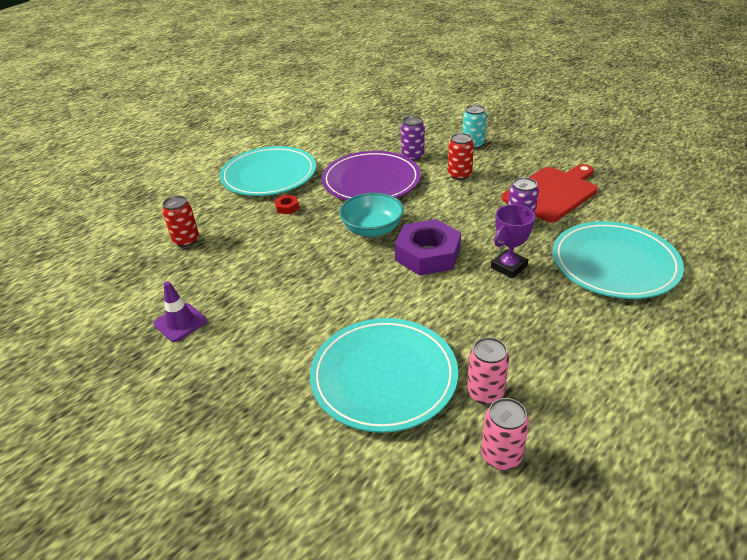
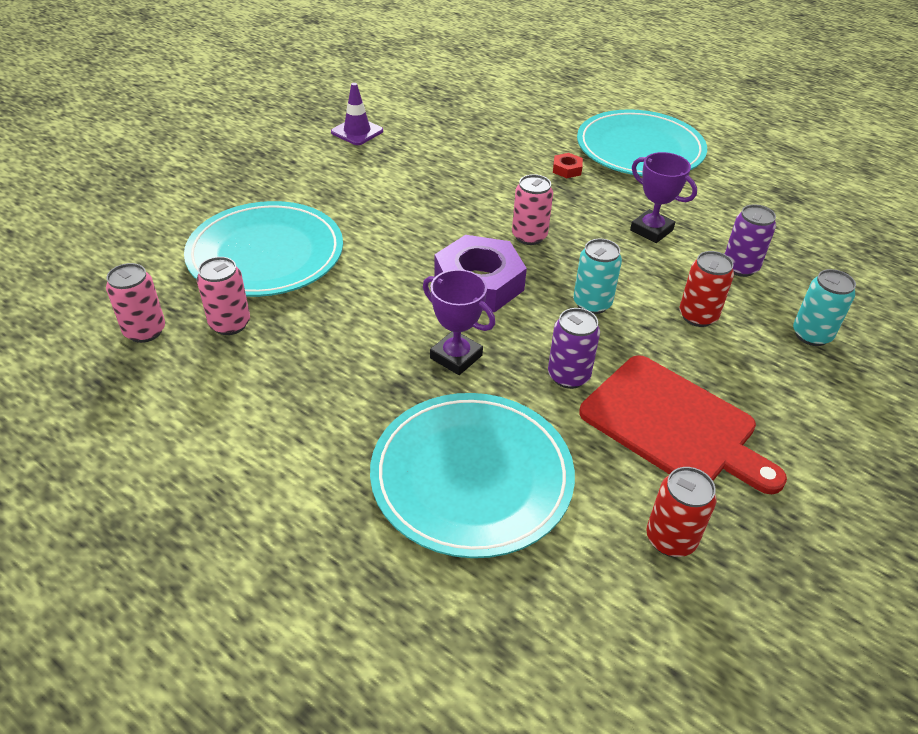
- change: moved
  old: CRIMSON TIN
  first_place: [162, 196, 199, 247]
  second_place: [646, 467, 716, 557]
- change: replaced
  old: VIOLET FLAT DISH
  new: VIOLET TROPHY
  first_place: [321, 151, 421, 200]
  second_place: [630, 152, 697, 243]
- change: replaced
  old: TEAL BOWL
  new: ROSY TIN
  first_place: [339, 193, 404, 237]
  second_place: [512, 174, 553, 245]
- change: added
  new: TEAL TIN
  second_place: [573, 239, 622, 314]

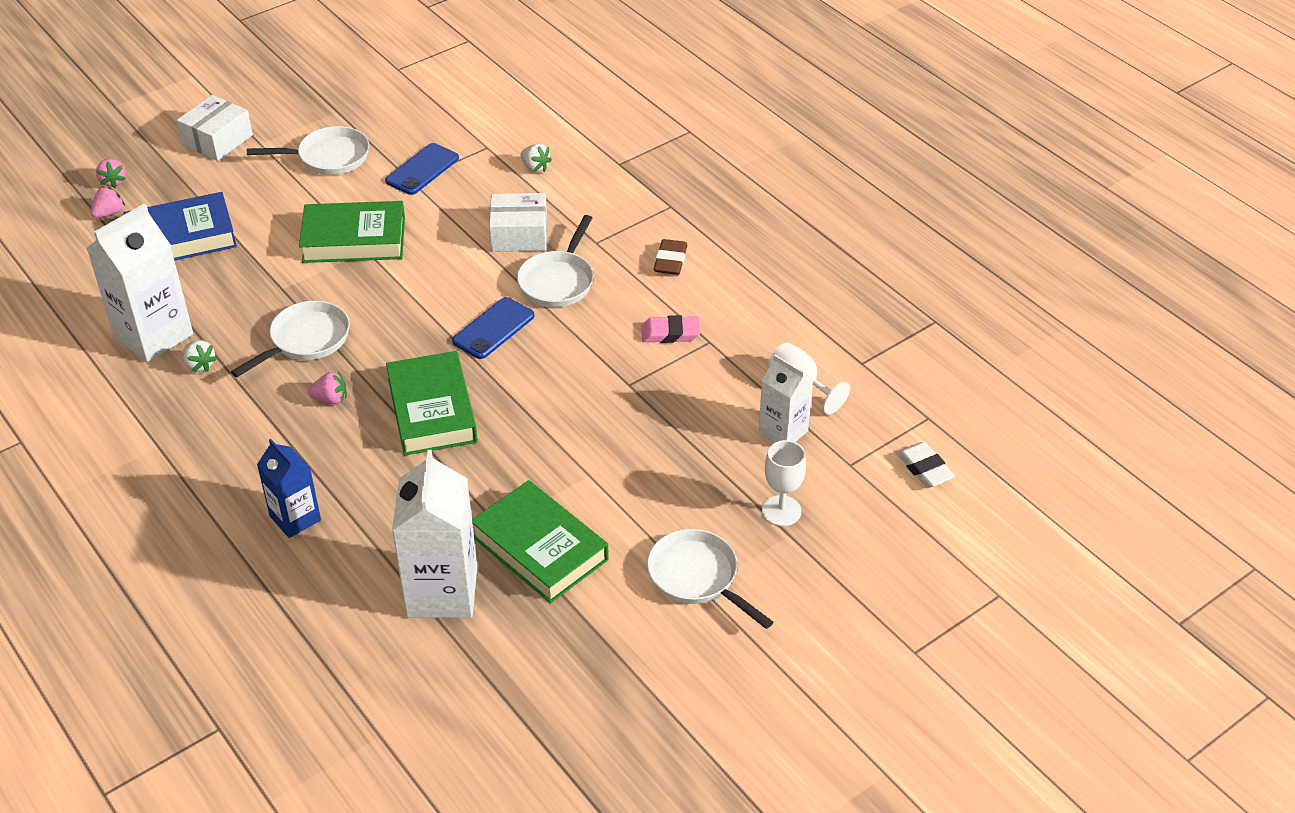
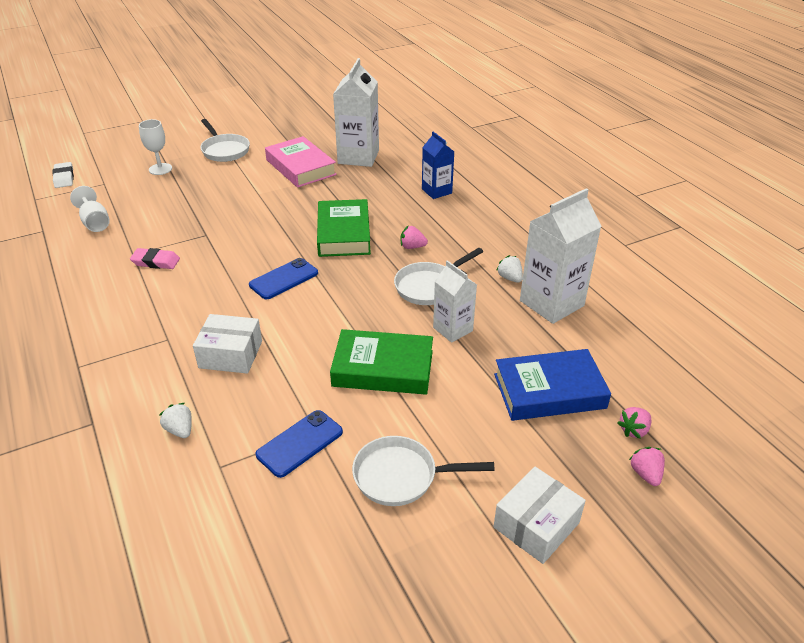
- change: recoloured
  old: EMERALD BOOK
  new: ROSY BOOK
  first_place: [472, 480, 609, 603]
  second_place: [265, 136, 337, 188]
- change: removed
  old: SNOW-WHITE PAN
  first_place: [517, 215, 594, 307]
- change: removed
  old: RUSSET GUM ERASER
  first_place: [654, 239, 687, 275]
- change: moved
  old: SNOW-WHITE JUICE CARTON
  first_place: [759, 354, 813, 443]
  second_place: [433, 260, 477, 343]

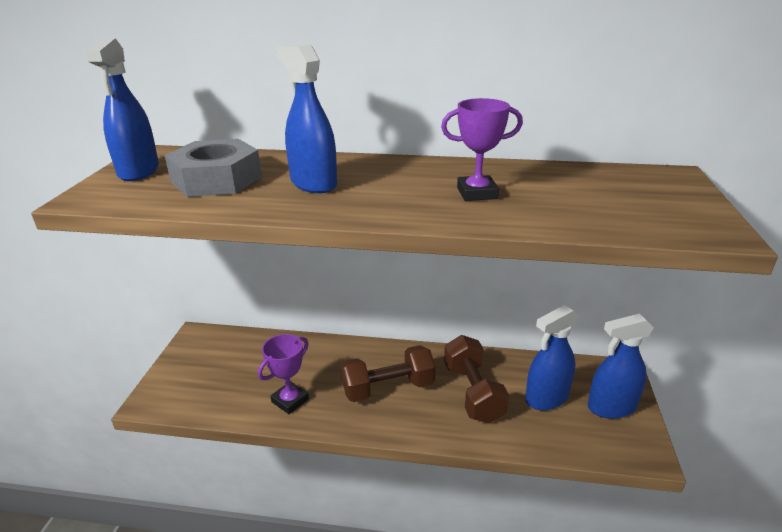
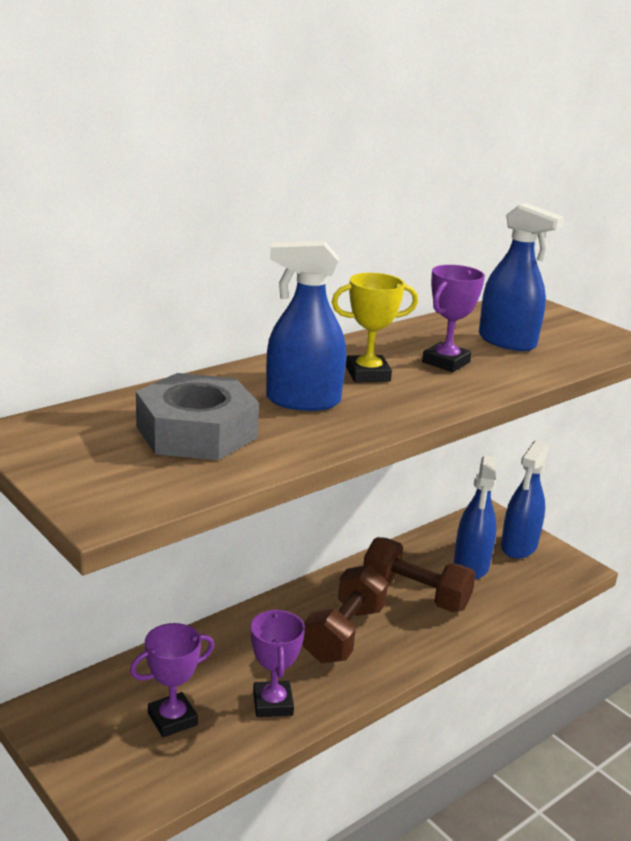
- change: moved
  old: COBALT SPRAY CLEANER
  first_place: [85, 38, 159, 181]
  second_place: [479, 203, 564, 351]
- change: added
  new: VIOLET TROPHY
  second_place: [130, 623, 214, 737]
- change: added
  new: BRIGHT YELLOW TROPHY
  second_place: [332, 273, 418, 382]

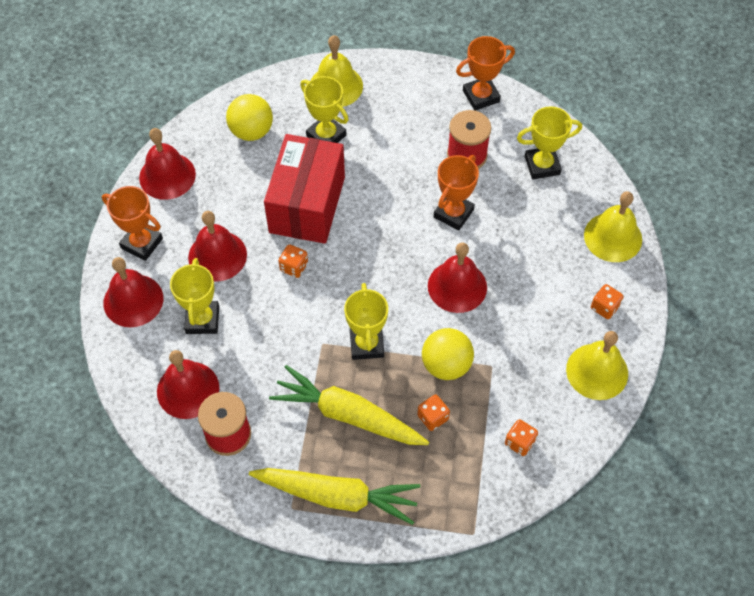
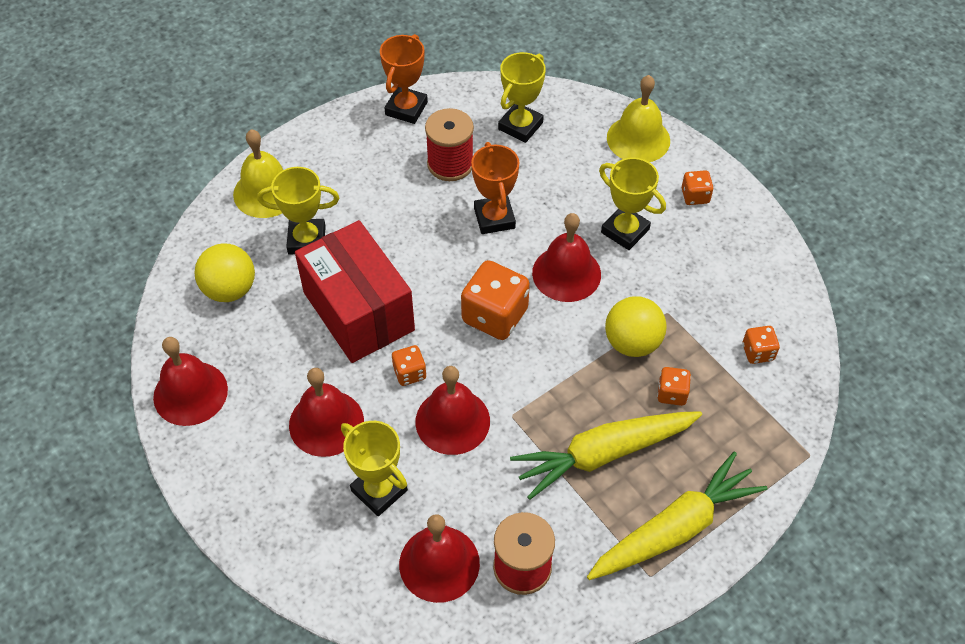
- change: removed
  old: BRIGHT ORANGE TROPHY
  first_place: [102, 186, 163, 261]
- change: moved
  old: CRIMSON BELL
  first_place: [103, 257, 163, 327]
  second_place: [415, 366, 490, 455]
- change: moved
  old: BRIGHT YELLOW TROPHY
  first_place: [344, 283, 388, 360]
  second_place: [599, 157, 666, 250]
- change: removed
  old: BRIGHT YELLOW BELL
  first_place: [566, 331, 628, 400]
- change: added
  new: BRIGHT ORANGE DICE
  second_place: [461, 260, 530, 340]

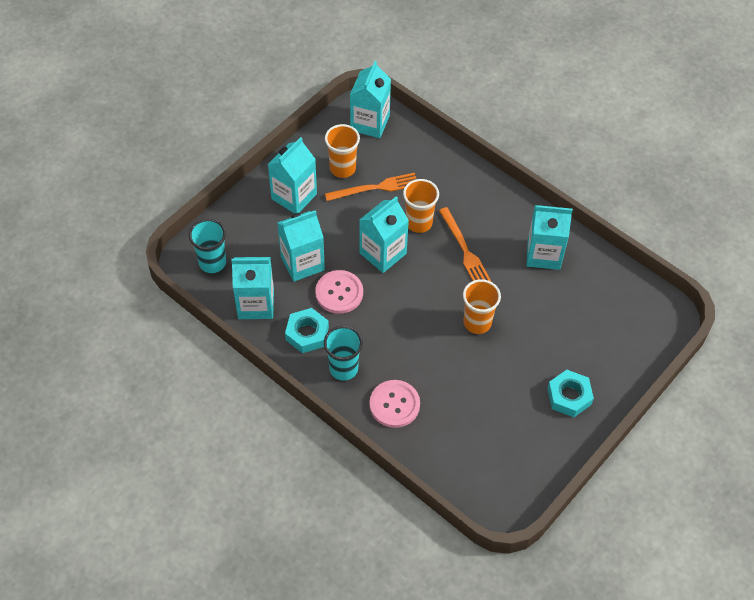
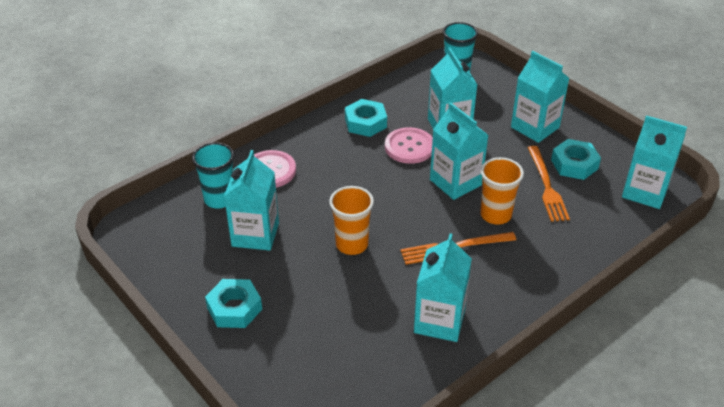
- change: moved
  old: TEAL JUICE CARTON
  first_place: [231, 257, 274, 319]
  second_place: [224, 150, 279, 251]
- change: moved
  old: TEAL CUP
  first_place: [324, 326, 363, 381]
  second_place: [192, 142, 234, 208]
- change: replaced
  old: BRIGHT ORANGE CUP
  new: TEAL HEX NUT
  first_place: [325, 124, 360, 178]
  second_place: [551, 139, 601, 180]

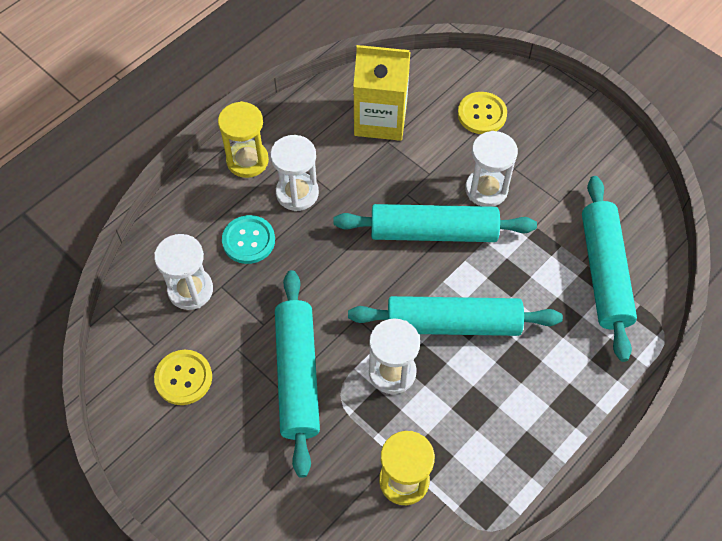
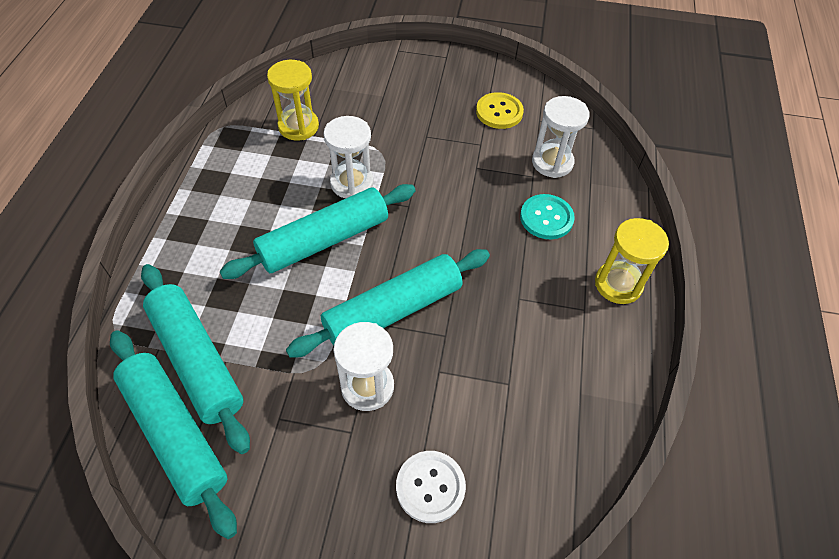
- change: removed
  old: SNOW-WHITE SANDGLASS
  first_place: [270, 135, 319, 211]
- change: moved
  old: TEAL ROLLING PIN
  first_place: [275, 270, 320, 478]
  second_place: [110, 330, 237, 539]
- change: removed
  old: BRIGHT YELLOW JUICE CARTON
  first_place: [353, 45, 410, 141]
- change: recoloured
  old: BRIGHT YELLOW SHIRT BUTTON
  new: SNOW-WHITE SHIRT BUTTON
  first_place: [458, 92, 507, 134]
  second_place: [396, 451, 466, 523]

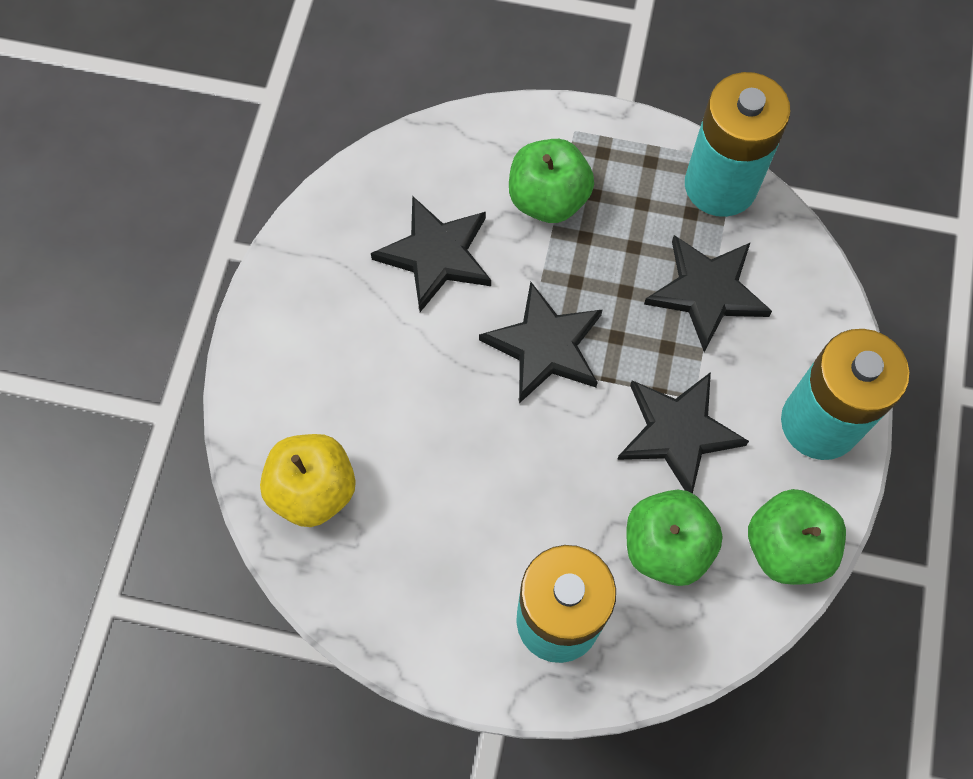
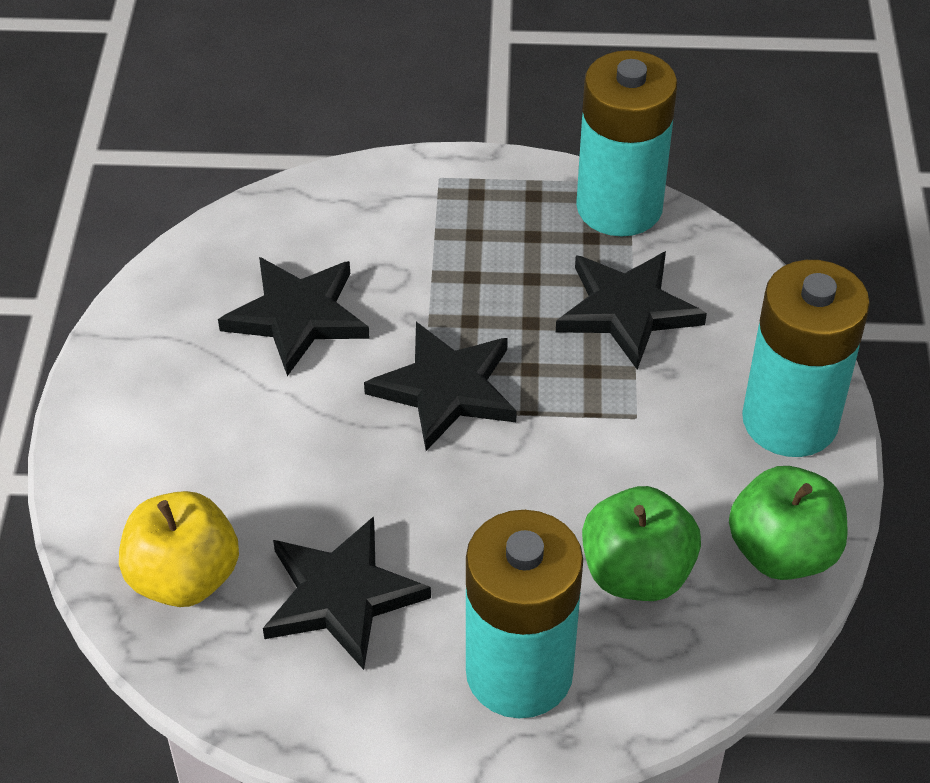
- change: removed
  old: EMERALD TOY APPLE
  first_place: [509, 139, 594, 223]
- change: moved
  old: EBONY STAR
  first_place: [617, 372, 749, 494]
  second_place: [263, 516, 431, 670]

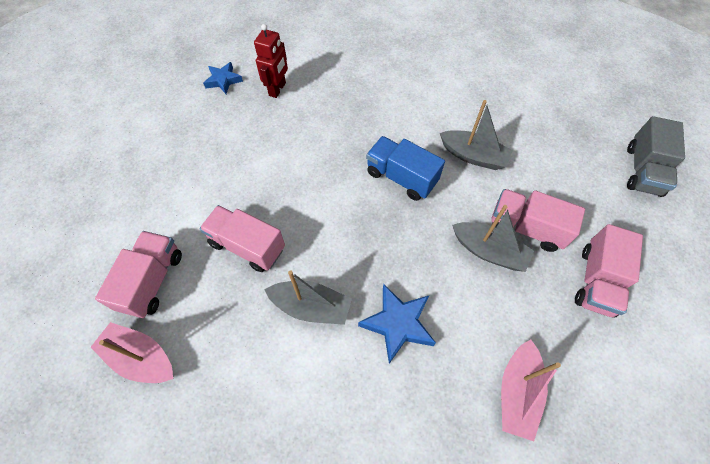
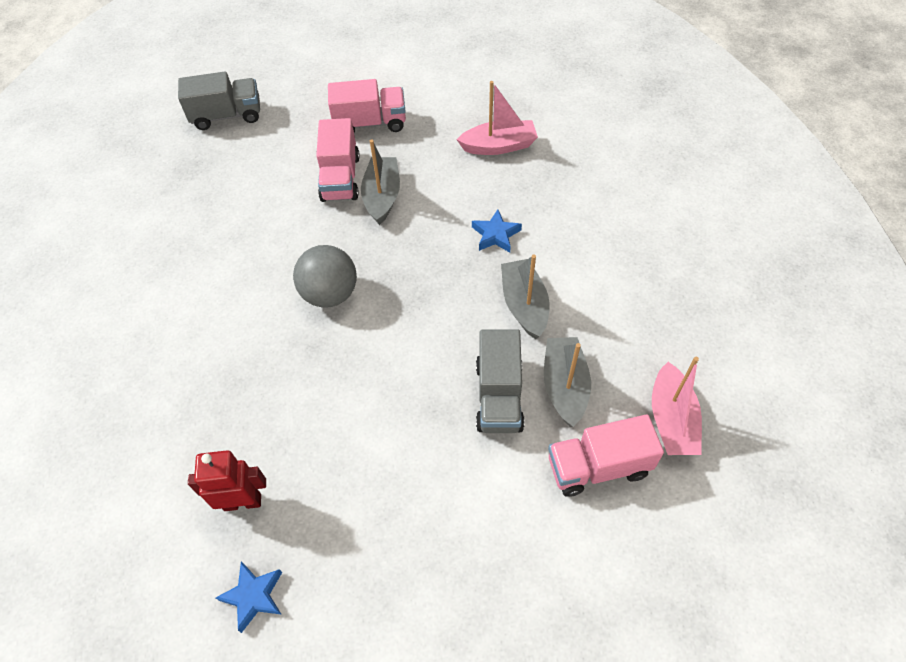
- change: recoloured
  old: ROSY LORRY
  new: GRAY LORRY
  first_place: [199, 205, 285, 272]
  second_place: [476, 329, 525, 433]
- change: resized
  old: COBALT STAR
  first_place: [358, 284, 436, 364]
  second_place: [472, 209, 522, 252]
  factor: 0.66
- change: replaced
  old: COBALT LORRY
  new: GRAY SPHERE
  first_place: [366, 136, 445, 201]
  second_place: [293, 245, 357, 308]
- change: moved
  old: GRAY SAILBOAT
  first_place: [440, 100, 513, 170]
  second_place: [544, 337, 591, 427]

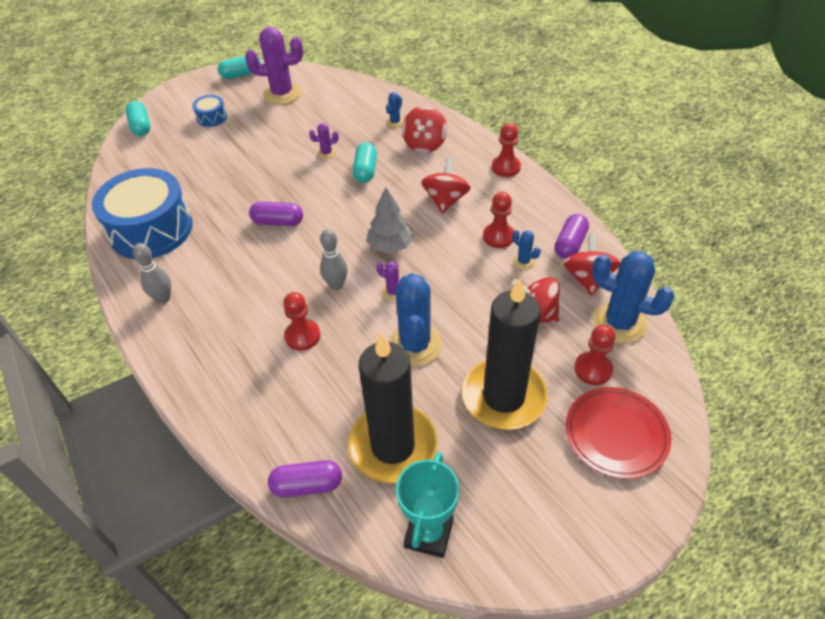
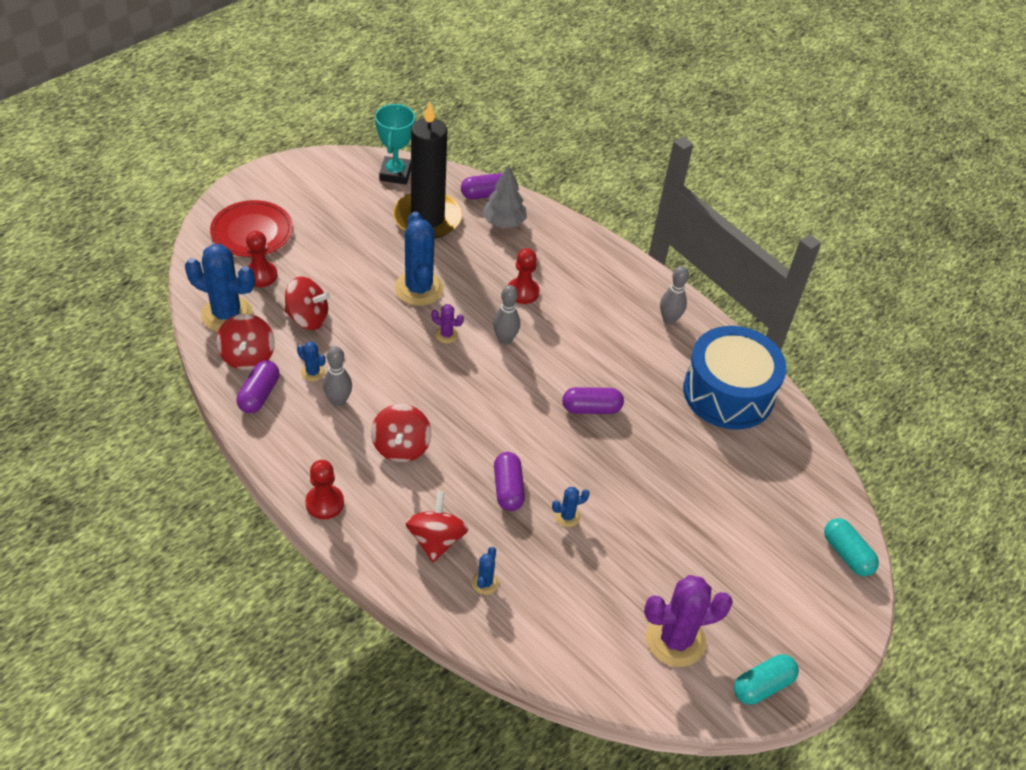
- change: removed
  old: COBALT TOY DRUM
  first_place: [192, 95, 227, 127]
- change: recoloured
  old: VIOLET CACTUS
  new: COBALT CACTUS
  first_place: [309, 123, 339, 159]
  second_place: [552, 487, 590, 527]
- change: recoloured
  old: TEAL CAPSULE
  new: VIOLET CAPSULE
  first_place: [353, 142, 377, 183]
  second_place: [494, 452, 525, 511]
- change: moved
  old: GRAY TREE
  first_place: [366, 188, 413, 253]
  second_place: [482, 166, 527, 228]
- change: removed
  old: EBONY CANDLE
  first_place: [462, 278, 548, 430]
- change: replaced
  old: CRIMSON PAWN
  new: GRAY BOWLING PIN
  first_place: [483, 192, 514, 248]
  second_place: [323, 346, 352, 407]

